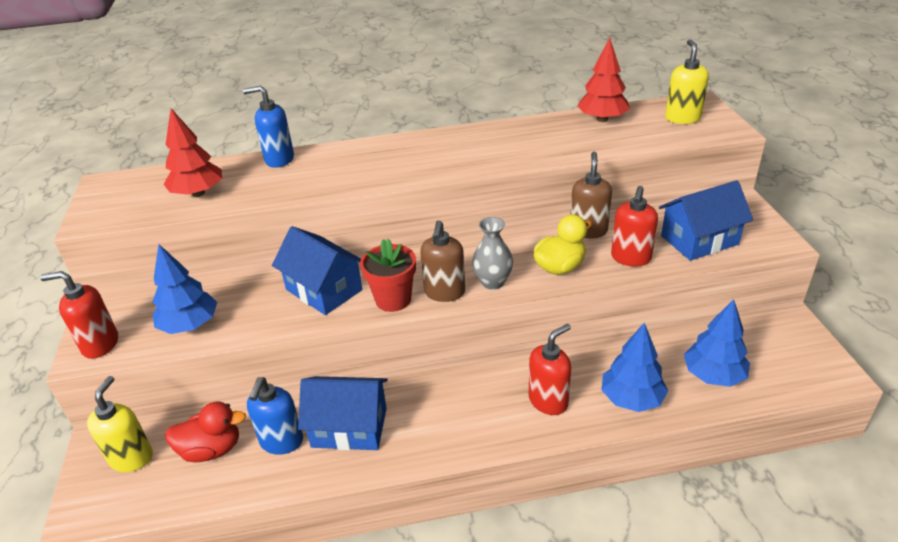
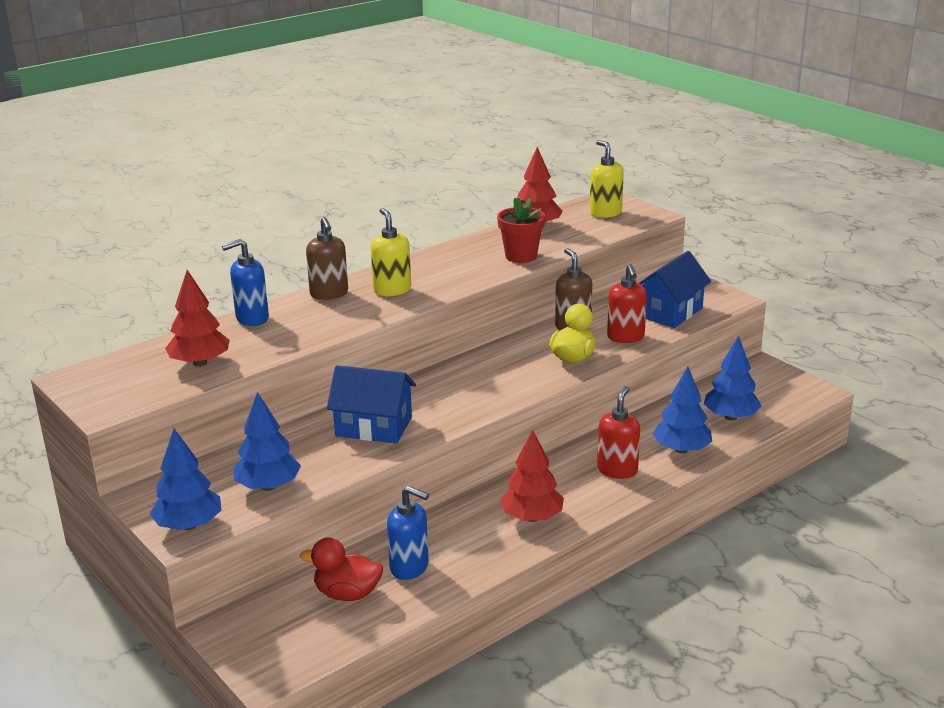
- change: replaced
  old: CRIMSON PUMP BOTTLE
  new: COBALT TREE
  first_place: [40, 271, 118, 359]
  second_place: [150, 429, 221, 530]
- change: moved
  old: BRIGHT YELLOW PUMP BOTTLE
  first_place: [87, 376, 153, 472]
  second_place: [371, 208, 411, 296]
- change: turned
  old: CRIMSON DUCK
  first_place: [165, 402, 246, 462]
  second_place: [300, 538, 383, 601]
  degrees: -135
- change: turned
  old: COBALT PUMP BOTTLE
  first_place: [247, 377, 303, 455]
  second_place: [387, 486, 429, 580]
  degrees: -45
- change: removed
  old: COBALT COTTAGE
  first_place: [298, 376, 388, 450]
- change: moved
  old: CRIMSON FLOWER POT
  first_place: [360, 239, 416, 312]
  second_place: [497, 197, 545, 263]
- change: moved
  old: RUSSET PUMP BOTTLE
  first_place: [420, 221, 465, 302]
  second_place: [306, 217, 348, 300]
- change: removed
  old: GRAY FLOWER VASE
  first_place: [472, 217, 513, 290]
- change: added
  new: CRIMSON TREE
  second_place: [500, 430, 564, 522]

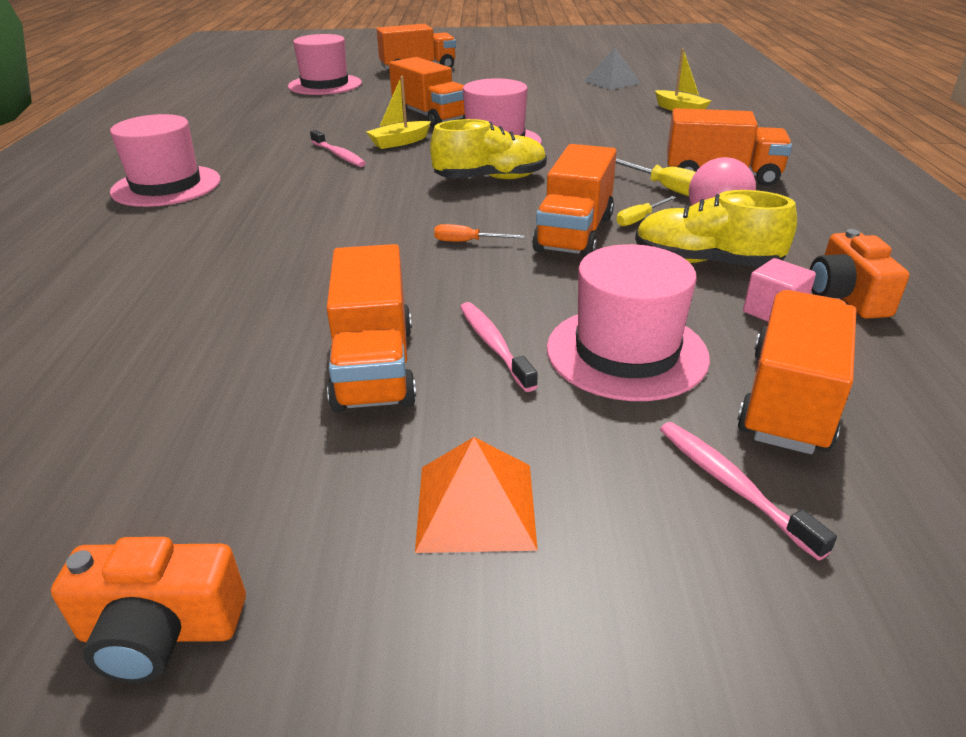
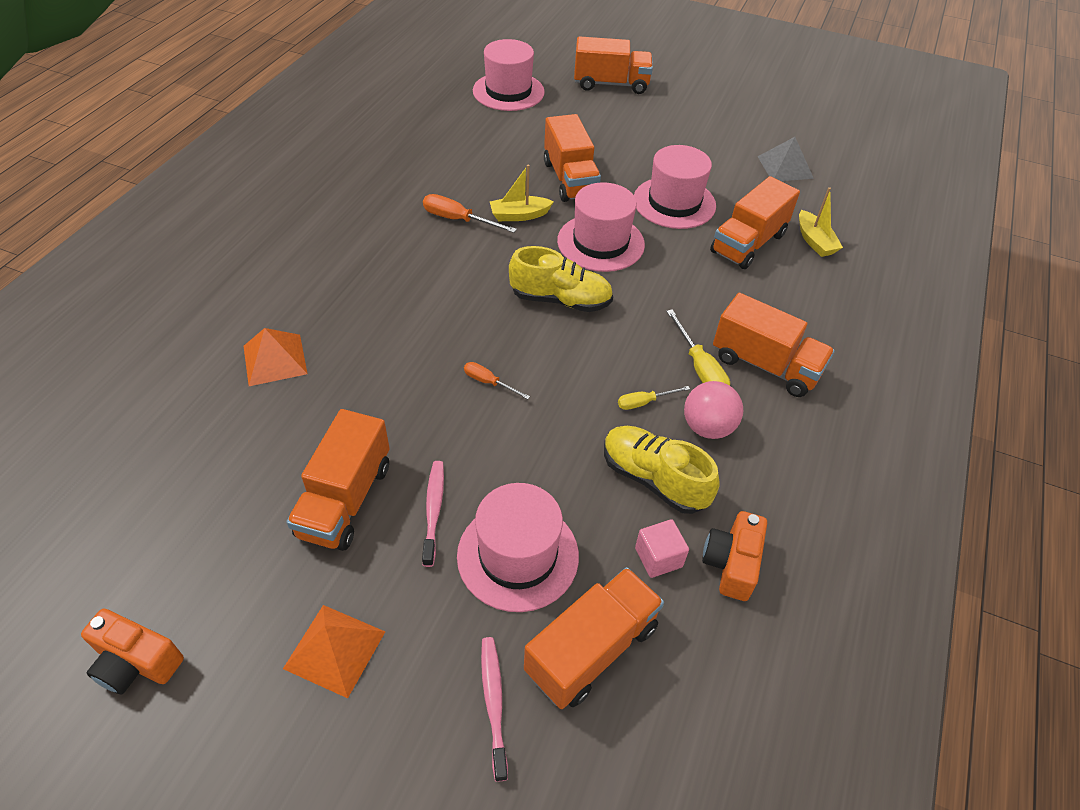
- change: moved
  old: ROSY TALL HAT
  first_place: [110, 114, 220, 207]
  second_place: [634, 145, 716, 229]
- change: replaced
  old: ROSY DENTAL BRUSH
  new: BRIGHT ORANGE HAND SCREWDRIVER
  first_place: [310, 130, 366, 167]
  second_place: [423, 194, 517, 233]
- change: moved
  old: BRIGHT ORANGE LORRY
  first_place: [532, 144, 617, 257]
  second_place: [710, 176, 800, 269]
- change: added
  new: BRIGHT ORANGE PYRAMID SHAPE
  second_place: [244, 328, 307, 386]

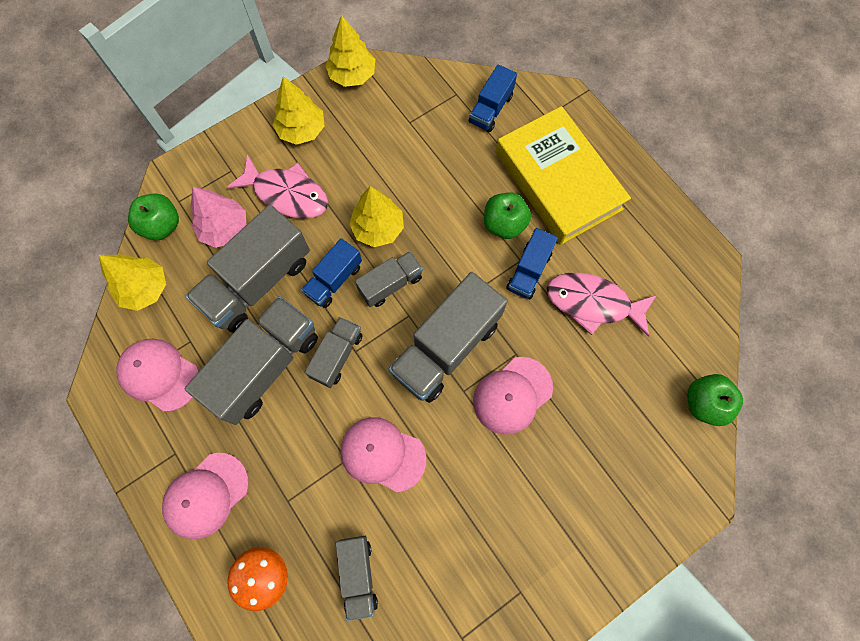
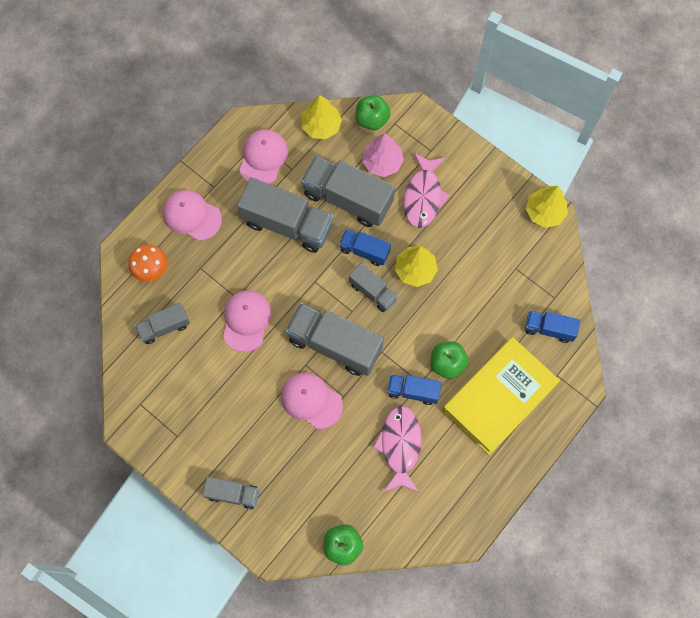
- change: removed
  old: BRIGHT YELLOW TREE
  first_place: [273, 76, 325, 145]
- change: moved
  old: GRAY LORRY
  first_place: [304, 317, 363, 388]
  second_place: [202, 476, 259, 509]

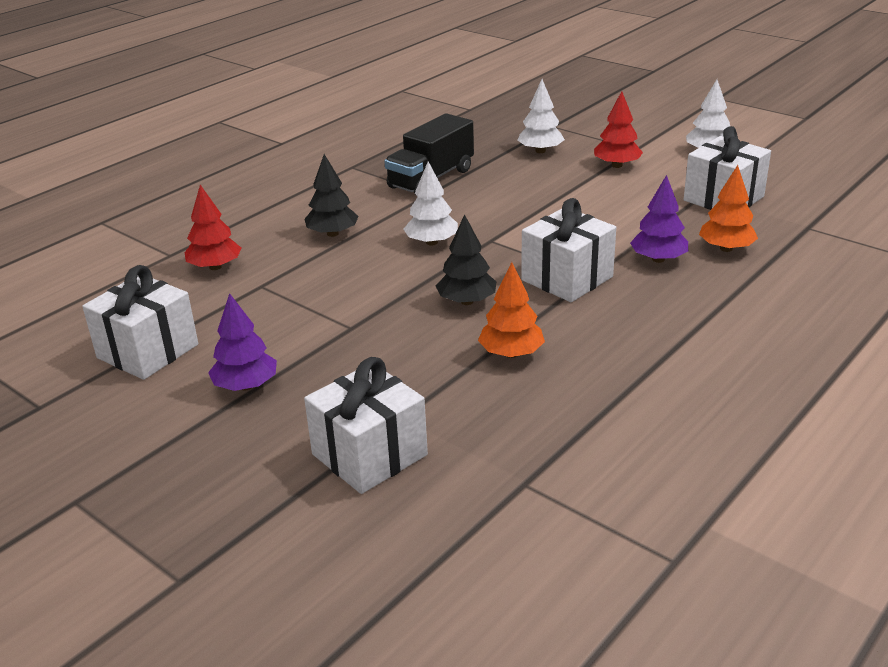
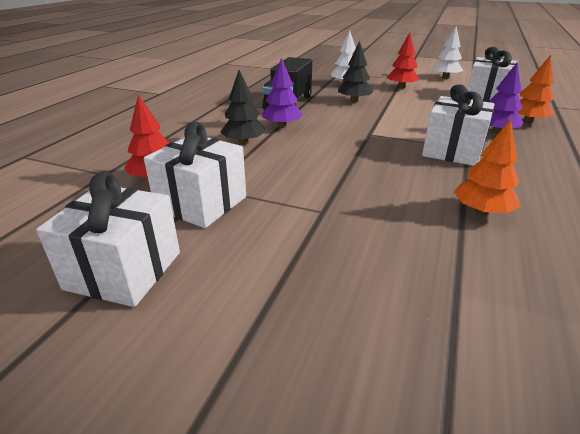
- change: moved
  old: VIOLET TREE
  first_place: [208, 293, 277, 391]
  second_place: [262, 58, 303, 128]
- change: moved
  old: SNOW-WHITE PRESENT
  first_place: [304, 357, 428, 494]
  second_place: [144, 122, 246, 228]
- change: removed
  old: SNOW-WHITE TREE
  first_place: [403, 161, 458, 246]
- change: moved
  old: EBONY TREE
  first_place: [436, 214, 496, 305]
  second_place: [338, 41, 374, 102]

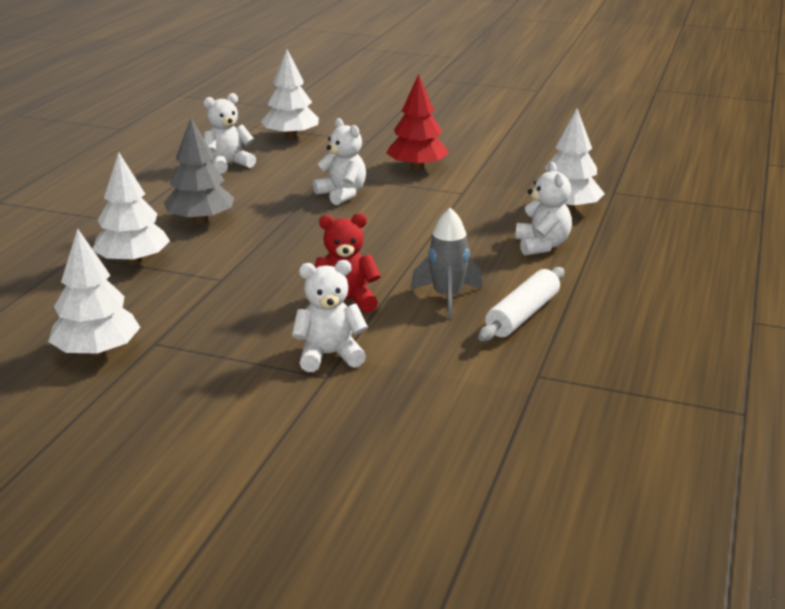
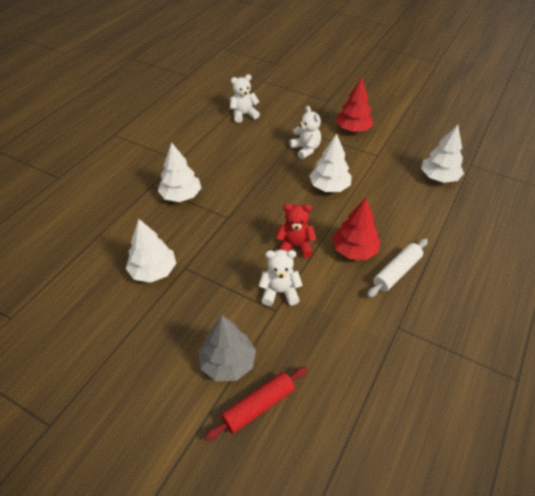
- change: moved
  old: GRAY TREE
  first_place: [164, 118, 234, 224]
  second_place: [199, 315, 256, 381]
- change: moved
  old: SNOW-WHITE TREE
  first_place: [261, 49, 319, 139]
  second_place: [309, 134, 352, 192]
- change: replaced
  old: GRAY ROCKET
  new: CRIMSON TREE
  first_place: [411, 208, 482, 319]
  second_place: [332, 198, 380, 260]
- change: removed
  old: SNOW-WHITE TEDDY BEAR
  first_place: [515, 162, 572, 256]
- change: added
  new: CRIMSON ROLLING PIN
  second_place: [205, 366, 308, 441]

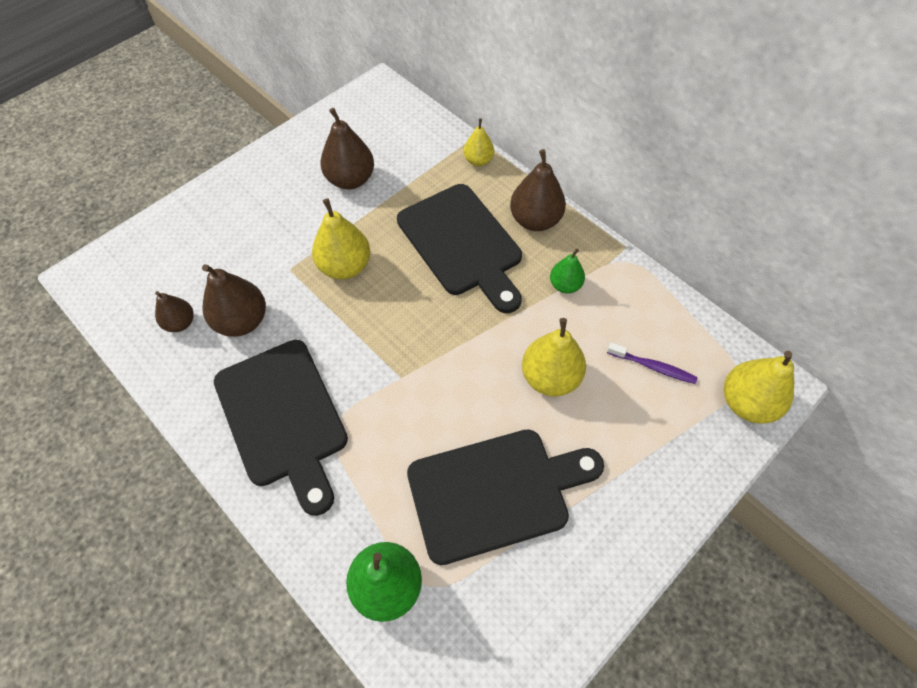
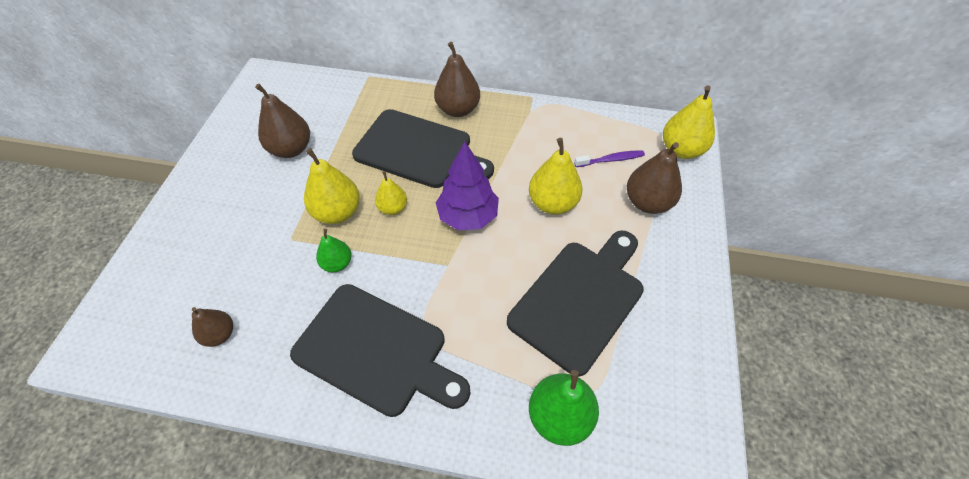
- change: moved
  old: RUSSET PEAR FRUIT
  first_place: [202, 264, 266, 337]
  second_place: [627, 142, 682, 214]
- change: moved
  old: BRIGHT YELLOW PEAR FRUIT
  first_place: [464, 118, 494, 166]
  second_place: [375, 171, 407, 215]
- change: moved
  old: EMERALD PEAR FRUIT
  first_place: [550, 249, 585, 294]
  second_place: [316, 229, 351, 272]
- change: added
  new: VIOLET TREE
  second_place: [436, 141, 499, 231]

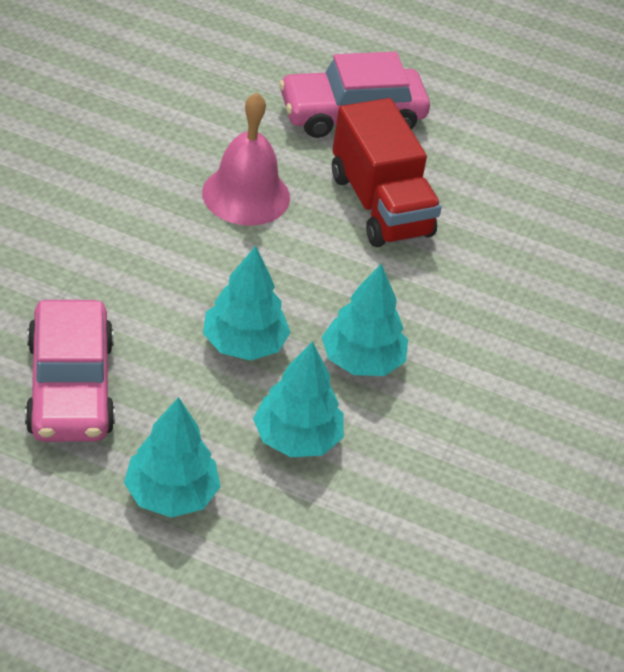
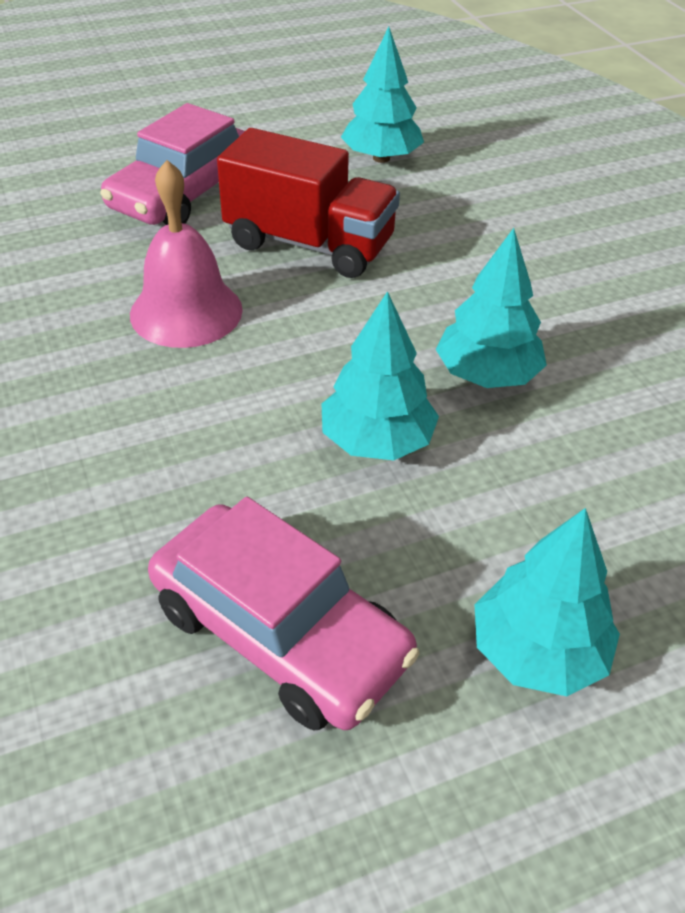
- change: moved
  old: TEAL TREE
  first_place: [253, 341, 344, 457]
  second_place: [341, 27, 424, 163]

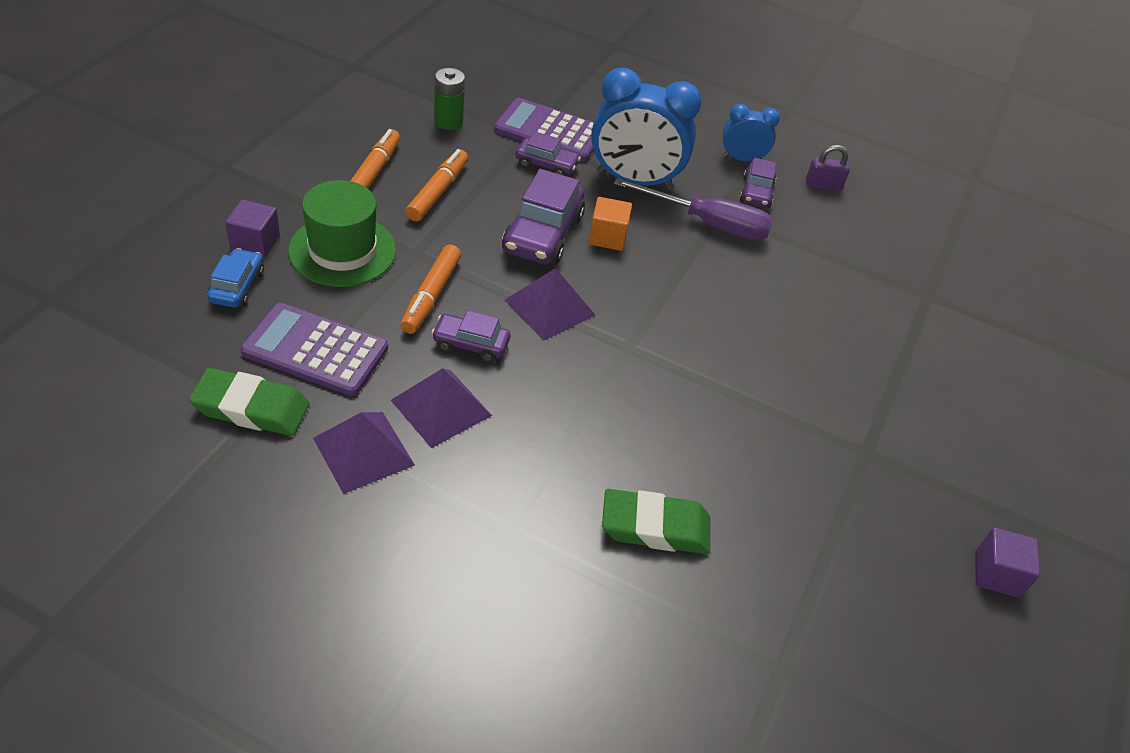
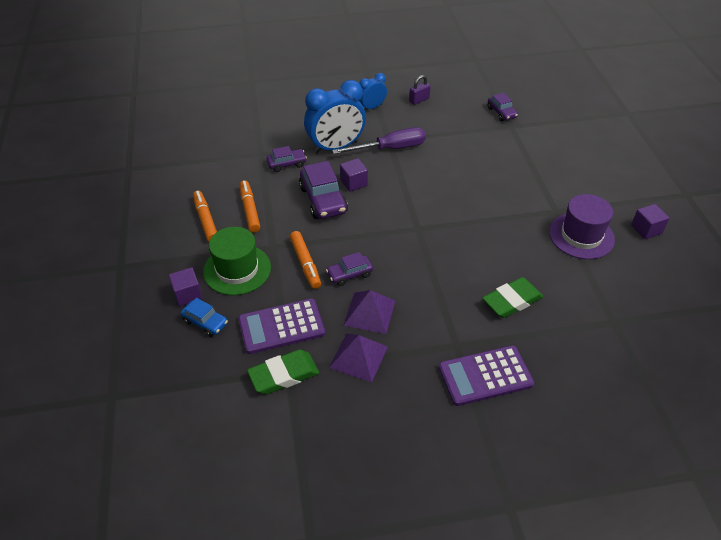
- change: turned
  old: COBALT AUTOMOBILE
  first_place: [207, 248, 264, 308]
  second_place: [181, 298, 228, 337]
  degrees: 150
- change: removed
  old: EMERALD AA BATTERY
  first_place: [434, 68, 465, 130]
- change: moved
  old: VIOLET CALCULATOR
  first_place: [494, 98, 594, 162]
  second_place: [439, 345, 534, 406]
- change: removed
  old: VIOLET PYRAMID SHAPE
  first_place: [505, 268, 596, 341]
- change: recoloured
  old: BRIGHT ORANGE CUBE
  new: VIOLET CUBE
  first_place: [588, 197, 632, 251]
  second_place: [340, 158, 368, 192]
- change: moved
  old: VIOLET AUTOMOBILE
  first_place: [740, 158, 776, 208]
  second_place: [488, 93, 518, 121]
- change: added
  new: VIOLET TALL HAT
  second_place: [549, 194, 615, 259]

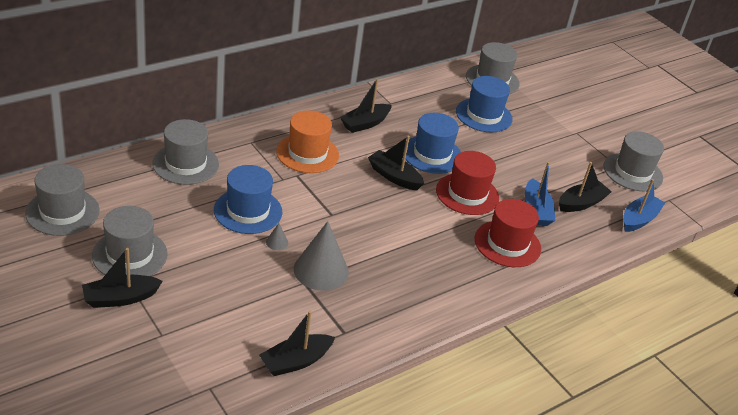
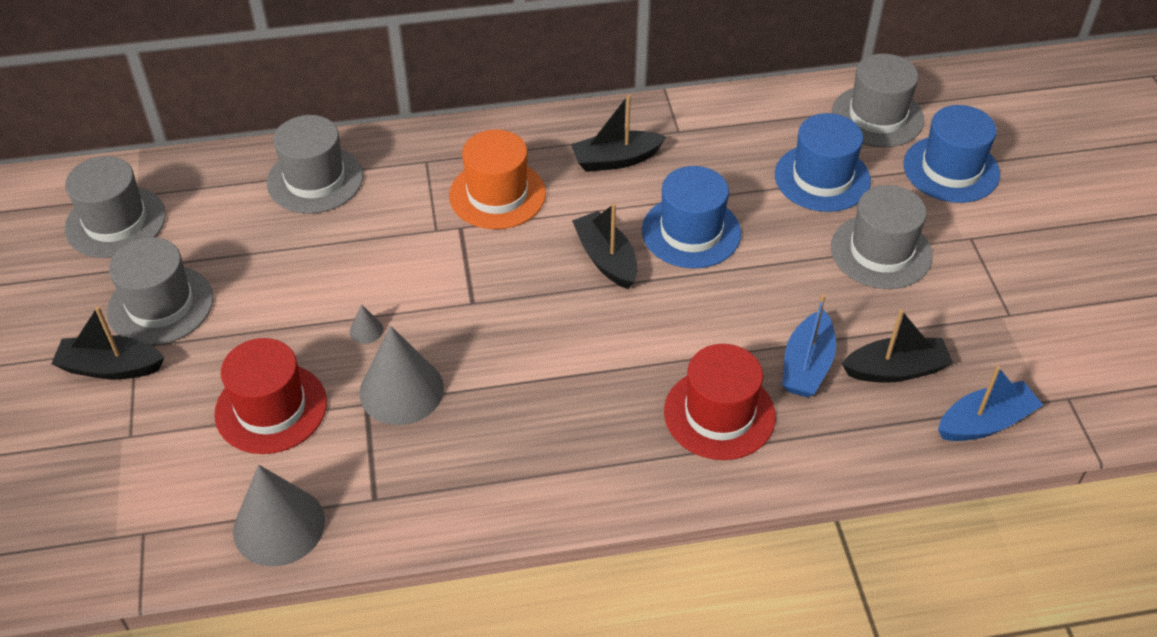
- change: moved
  old: COBALT TALL HAT
  first_place: [214, 165, 282, 234]
  second_place: [903, 105, 1000, 203]
- change: replaced
  old: EBONY SAILBOAT
  new: GRAY SOLID CONE
  first_place: [259, 311, 335, 376]
  second_place: [233, 465, 325, 566]
- change: moved
  old: CRIMSON TALL HAT
  first_place: [436, 151, 499, 215]
  second_place: [214, 338, 327, 454]
- change: moved
  old: GRAY TALL HAT
  first_place: [604, 131, 664, 191]
  second_place: [831, 185, 933, 289]

